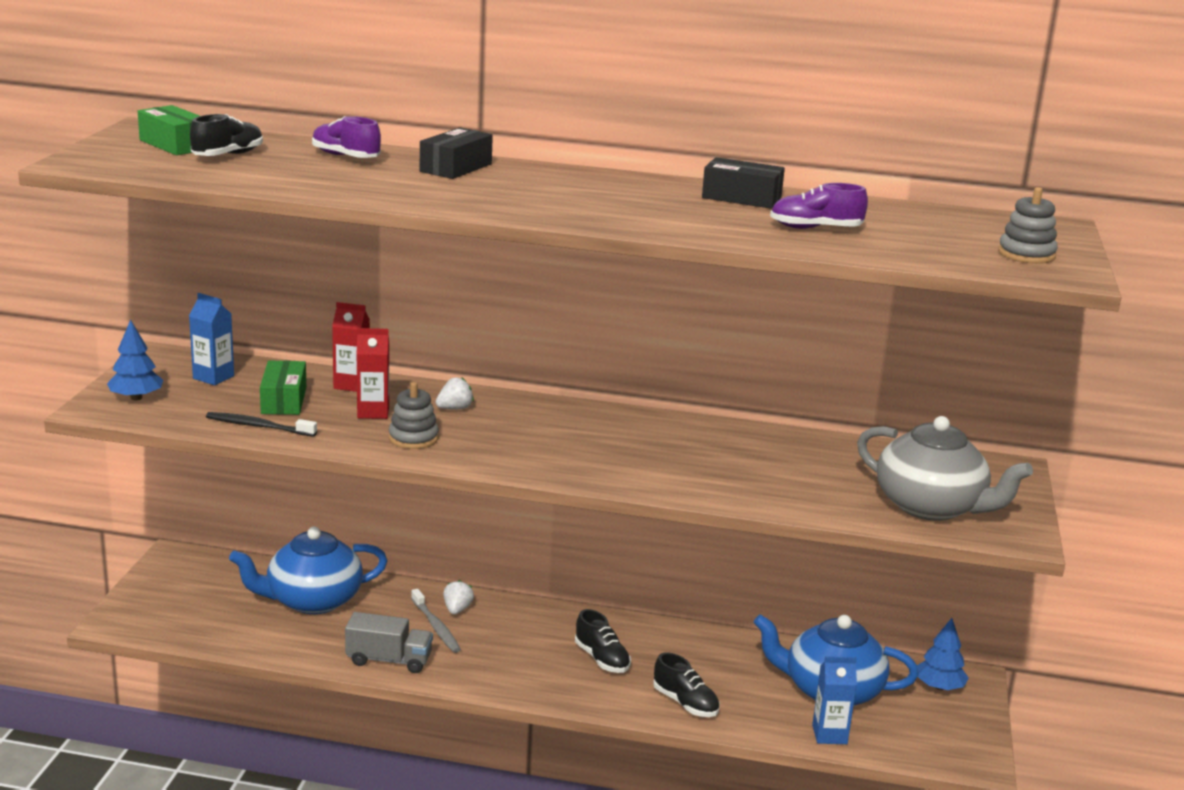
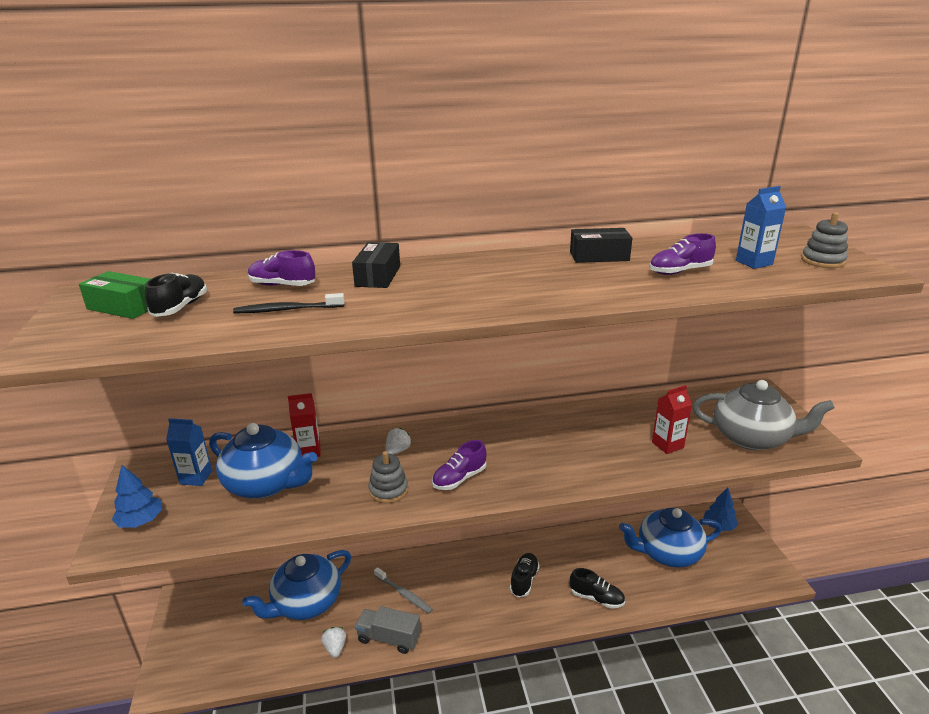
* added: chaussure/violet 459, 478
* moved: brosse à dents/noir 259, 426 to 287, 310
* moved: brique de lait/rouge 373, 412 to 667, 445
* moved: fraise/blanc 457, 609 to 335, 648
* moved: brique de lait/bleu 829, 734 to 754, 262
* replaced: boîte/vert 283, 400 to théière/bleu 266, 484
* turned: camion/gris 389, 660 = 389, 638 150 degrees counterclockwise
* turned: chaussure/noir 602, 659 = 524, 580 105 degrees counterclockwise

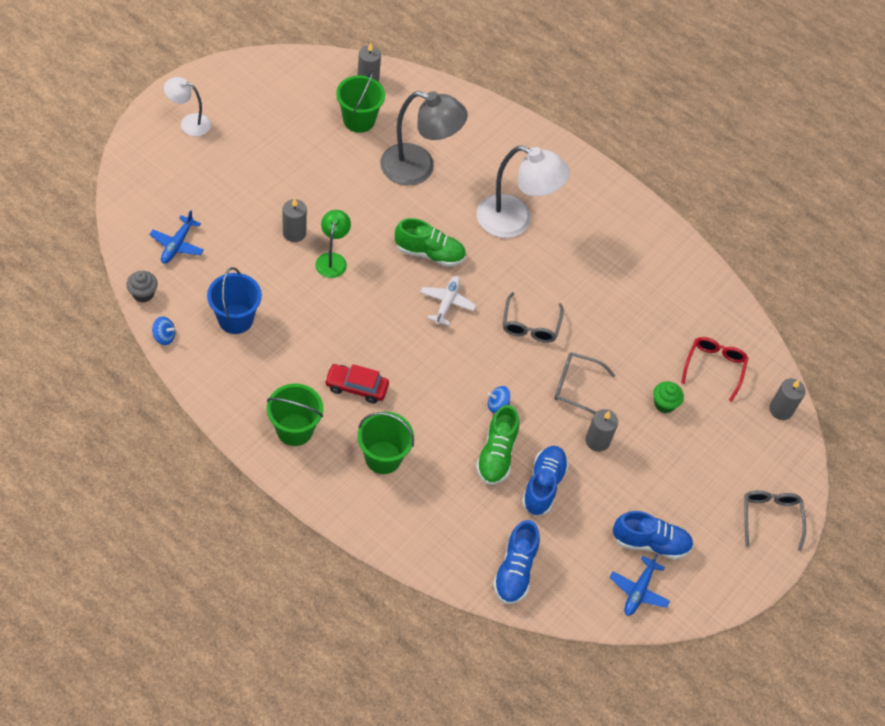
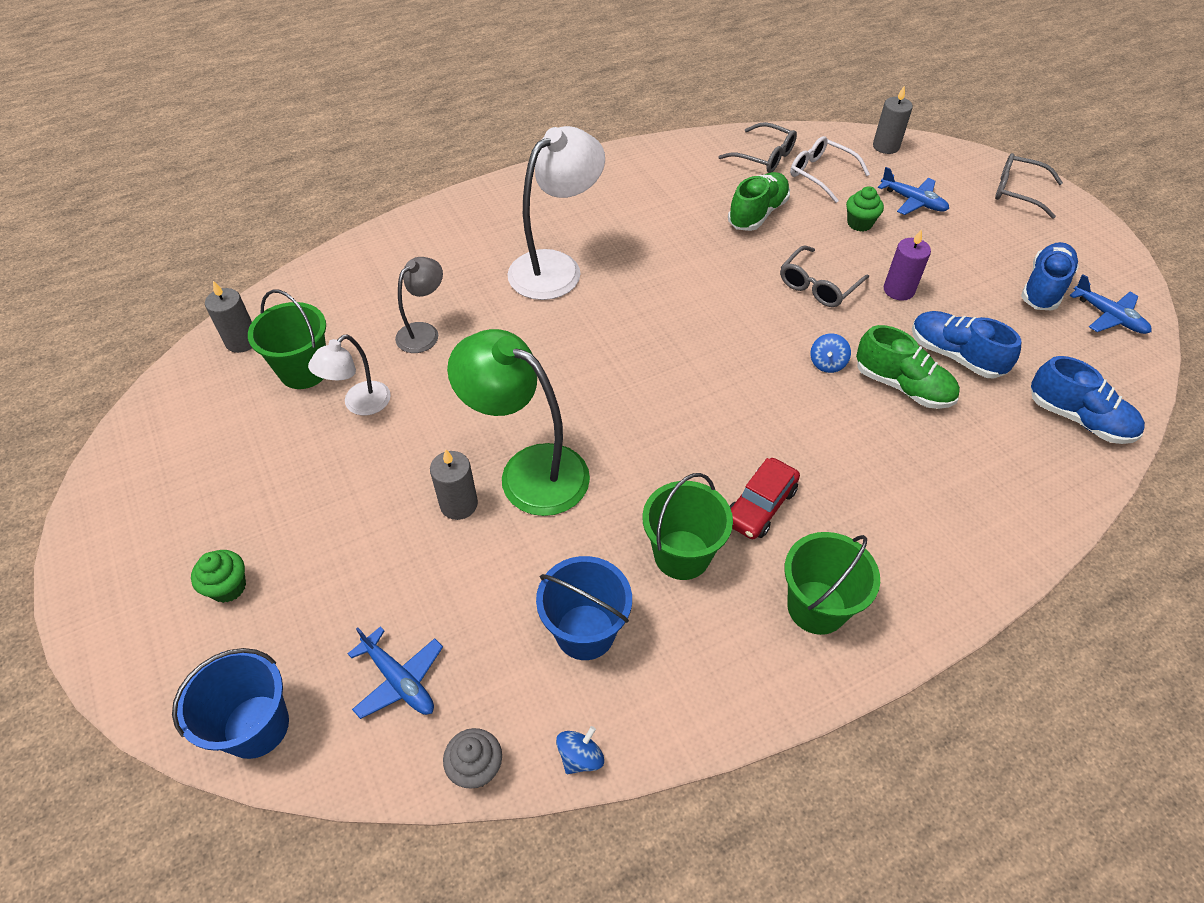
* removed: avion/blanc 447, 303
* added: seau/bleu 256, 726
* added: muffin/vert 228, 587
* added: avion/bleu 913, 201
* moved: lampe/blanc 189, 123 to 360, 404
* moved: seau/vert 383, 457 to 682, 555
* moved: chaussure/vert 429, 253 to 757, 213
* moved: lunettes/gris 530, 326 to 765, 157
* recoloured: bougie/gris 597, 441 to bougie/violet 898, 290
* recoloured: lunettes/rouge 714, 367 to lunettes/blanc 820, 174
* resized: lampe/vert 332, 259 = 529, 471 x1.81
* resized: lampe/gris 418, 168 = 424, 332 x0.55

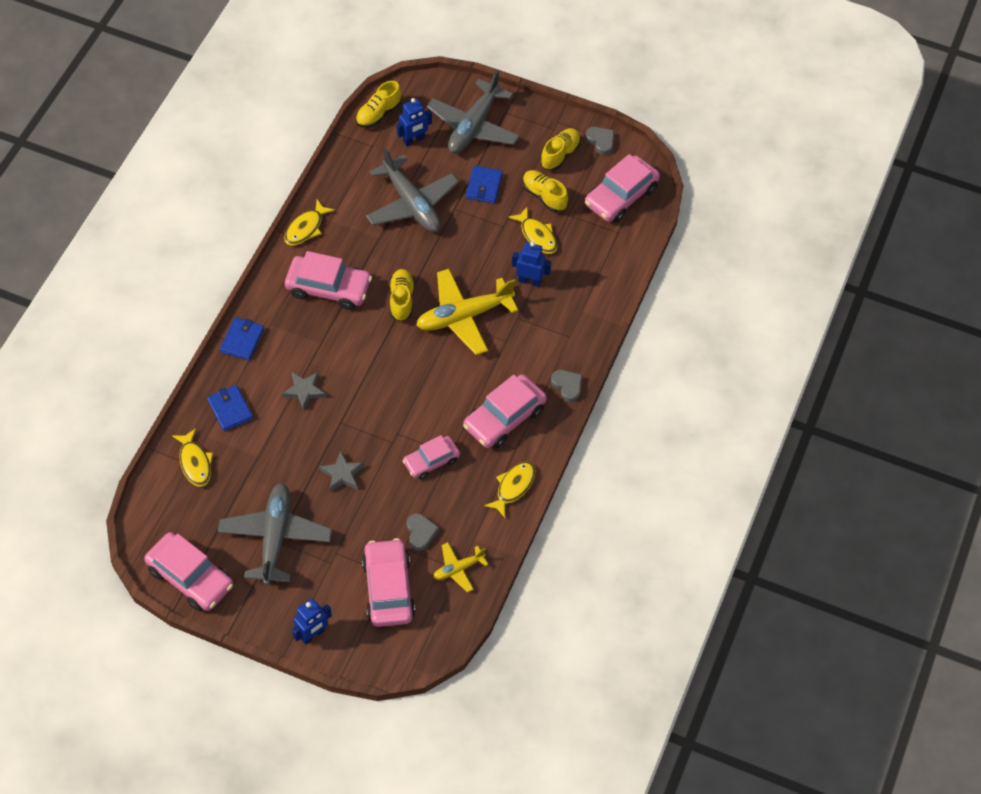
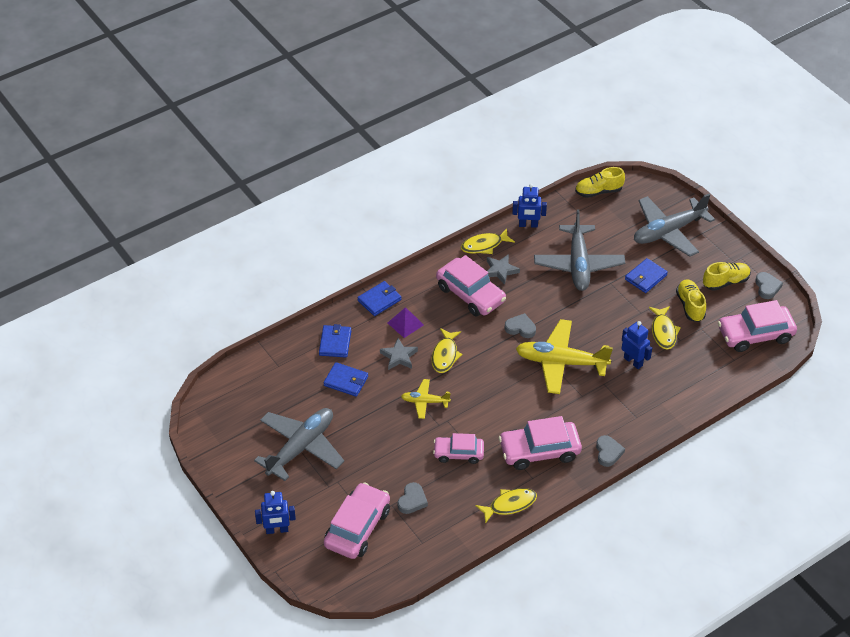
* removed: voiture/rose 190, 577
* added: portefeuille/bleu 346, 381
* added: pyramide/violet 405, 323
* moved: poisson/jaune 195, 463 to 445, 355
* moved: étoile/gris 342, 474 to 500, 270
* moved: robot/bleu 414, 140 to 528, 225
* moved: avion/jaune 458, 569 to 425, 402
* replaced: chaussure/jaune 401, 300 to cœur/gris 520, 328

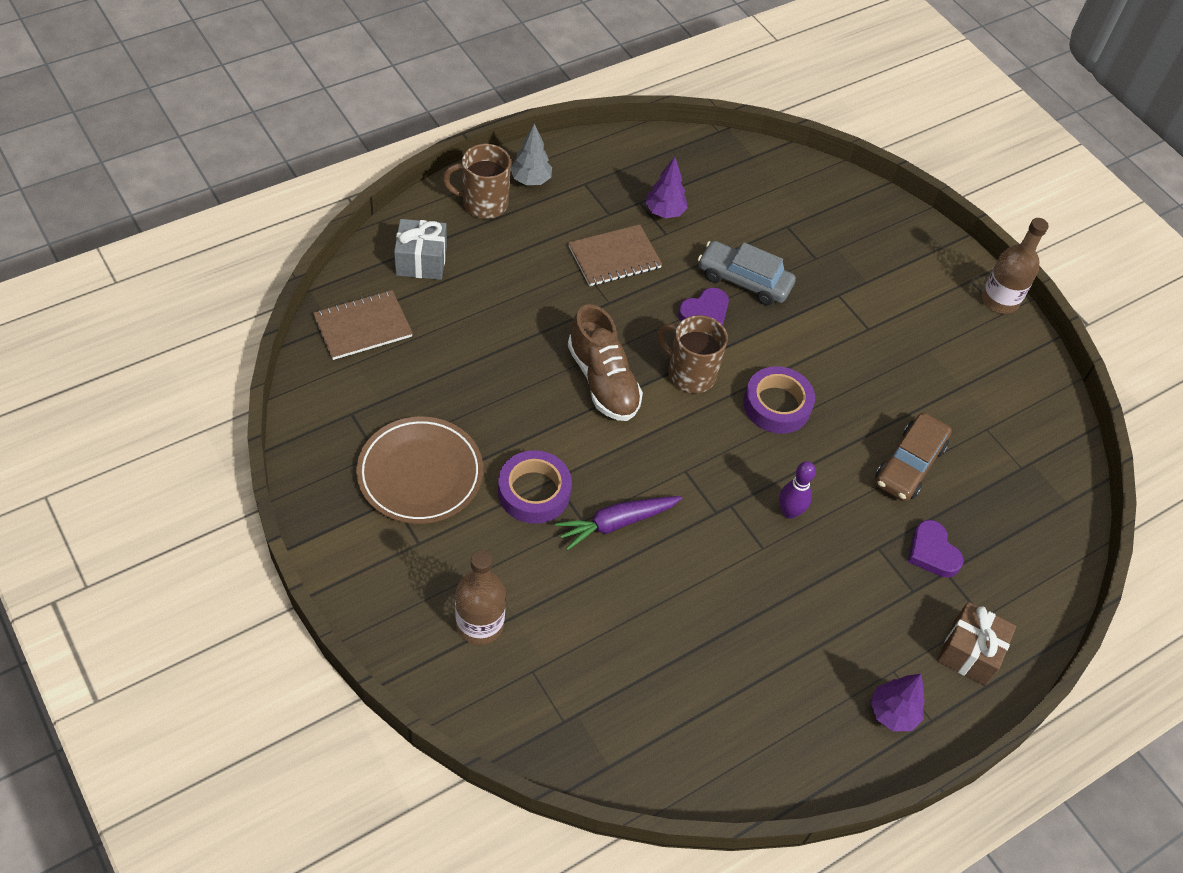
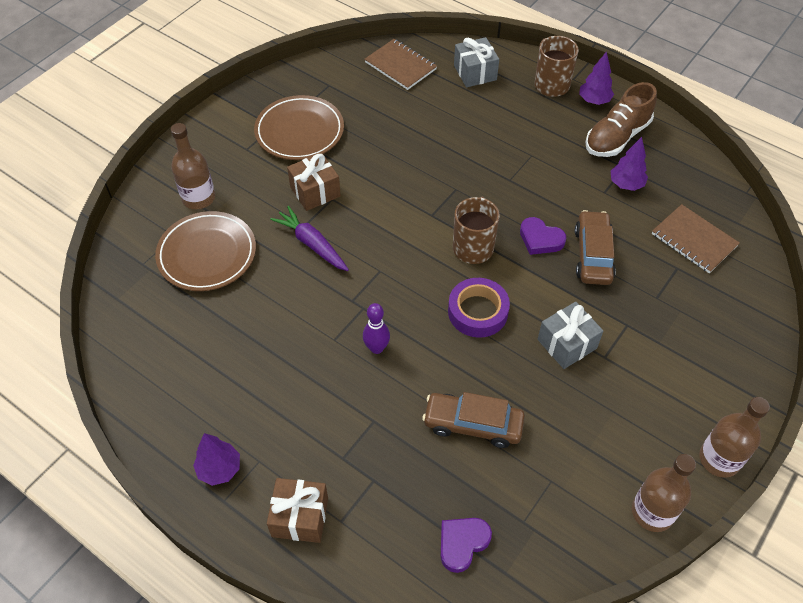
* added: assiette/marron 207, 254
* added: cadeau/gris 567, 344
* added: bouteille/marron 652, 512
* moved: carnet/marron 614, 257 to 694, 240
* moved: chaussure/marron 603, 381 to 616, 137
* moved: cœur/violet 932, 552 to 462, 543
* replaced: ruban adhésif/violet 534, 492 to cadeau/marron 315, 191
* recoloured: arbre/gris 530, 180 to arbre/violet 594, 101
* recoloured: voiture/gris 744, 281 to voiture/marron 593, 255

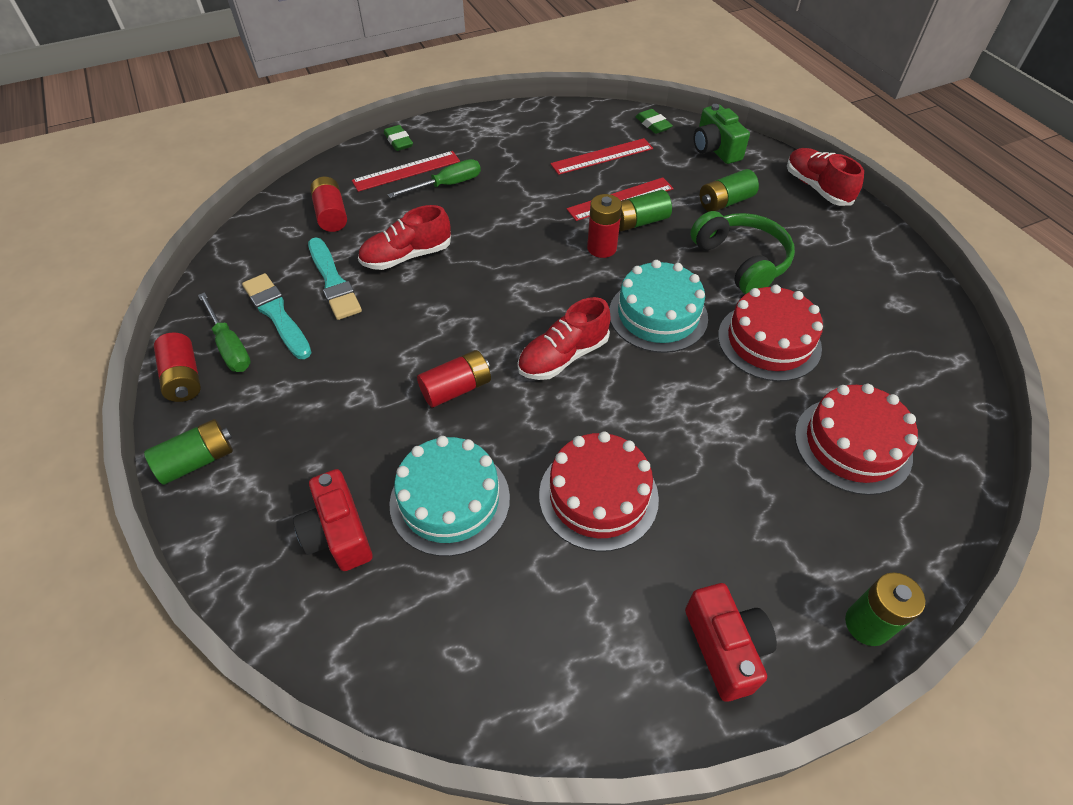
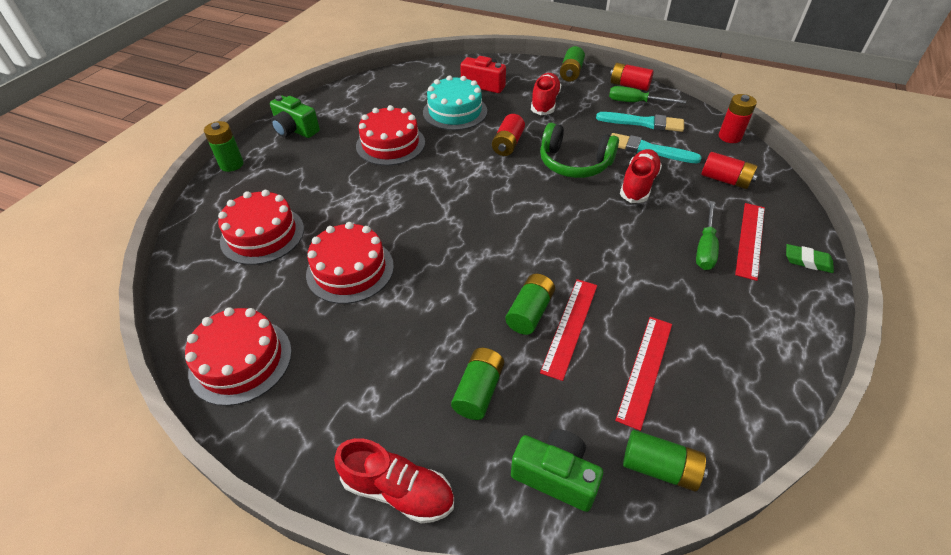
* removed: gâteau/turquoise 658, 315
* added: gâteau/rouge 241, 361
* moved: chaussure/rouge 563, 356 to 545, 103
* moved: pile/rouge 601, 248 to 729, 137
* moved: casque audio/vert 741, 261 to 574, 163
* replaced: gomme/vert 653, 124 to pile/vert 660, 468
* recoloured: appareil photo/rouge 725, 647 to appareil photo/vert 295, 130

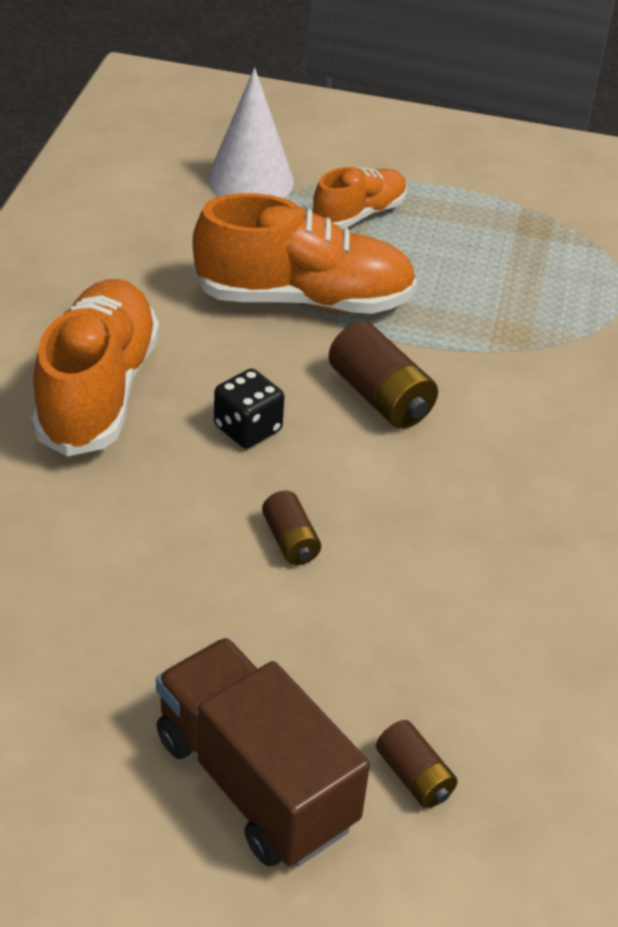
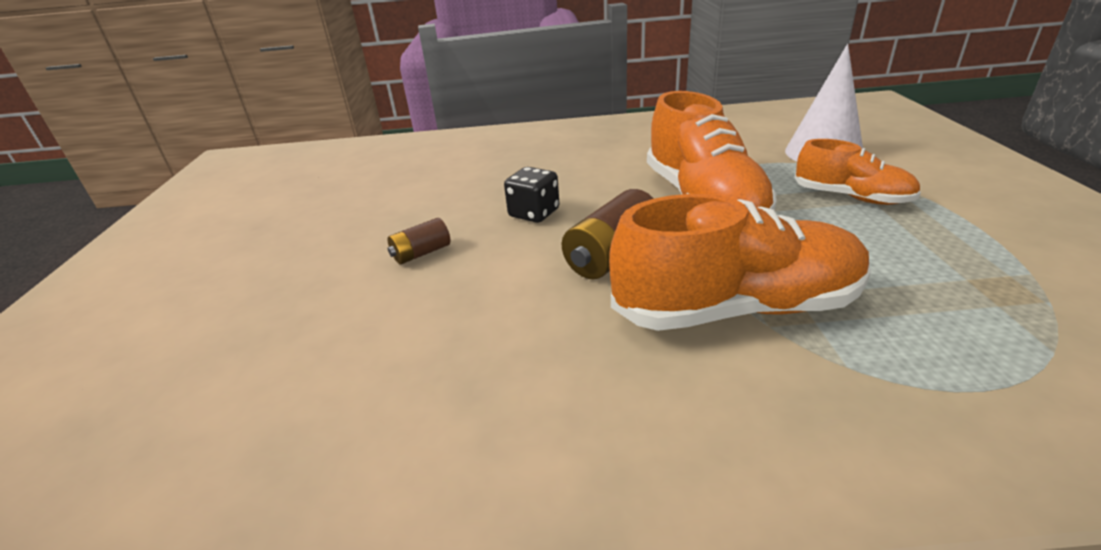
* removed: camion/marron 255, 781
* removed: pile/marron 414, 777
* moved: chaussure/orange 98, 391 to 736, 309

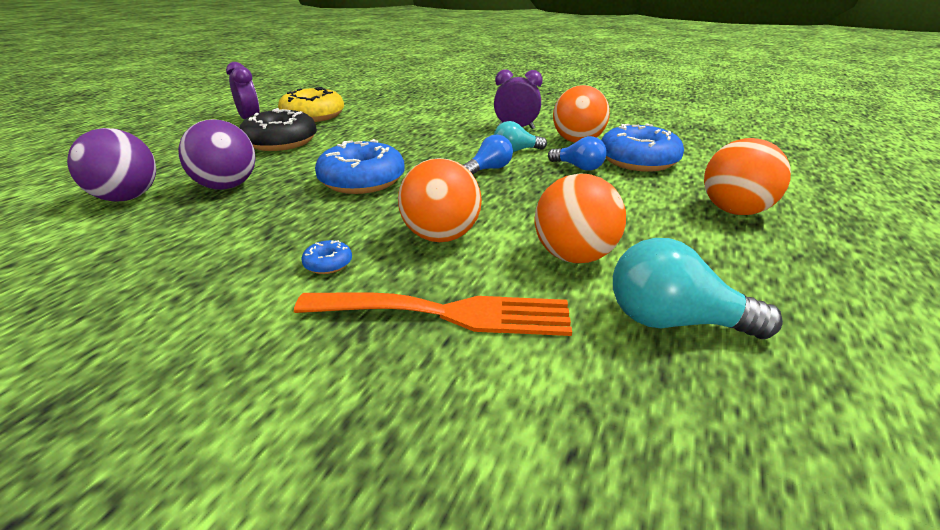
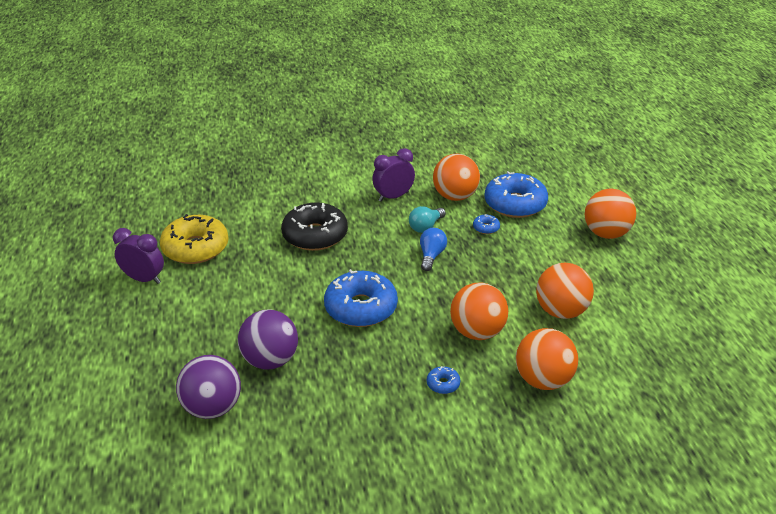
* removed: ampoule/turquoise 673, 321
* moved: beignet/noir 281, 142 to 315, 235
* replaced: fourchette/orange 447, 313 to balle/orange 543, 380
* replaced: ampoule/bleu 578, 167 to beignet/bleu 486, 228

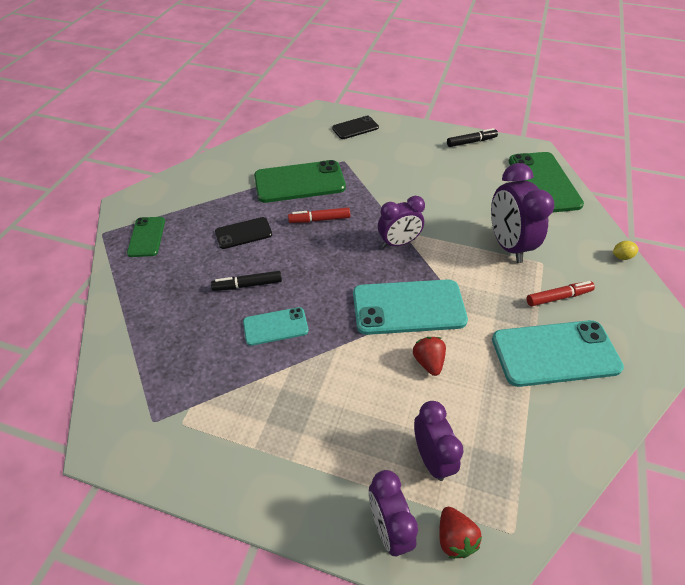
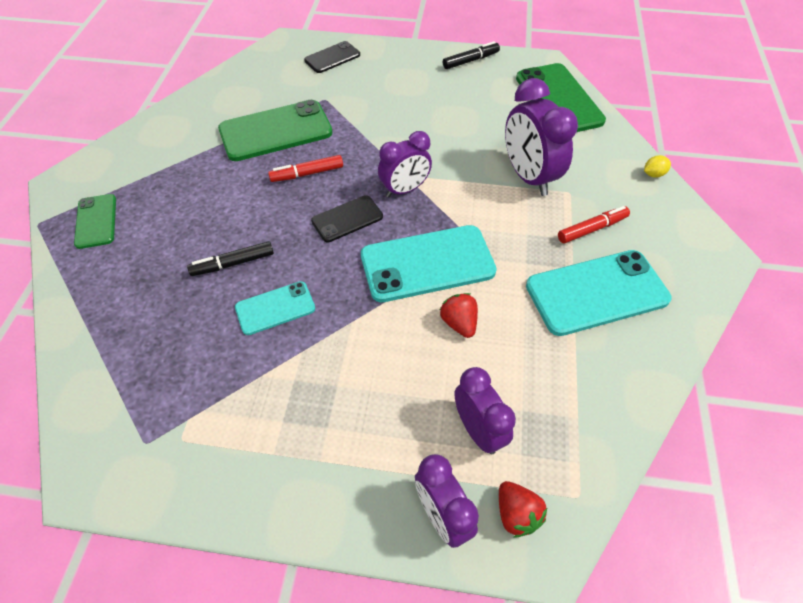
* moved: téléphone/noir 243, 233 to 347, 219

